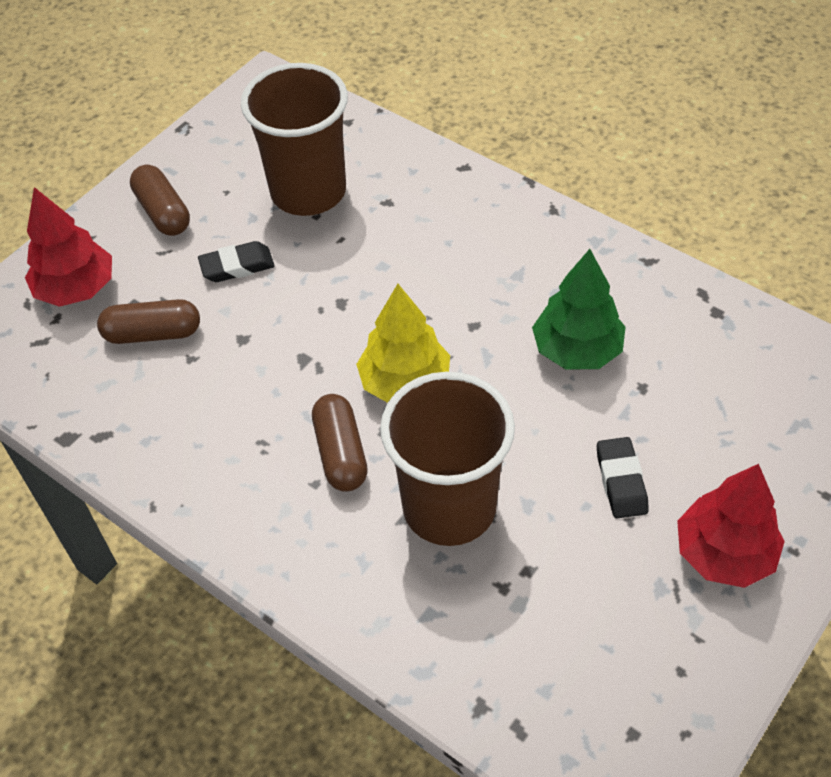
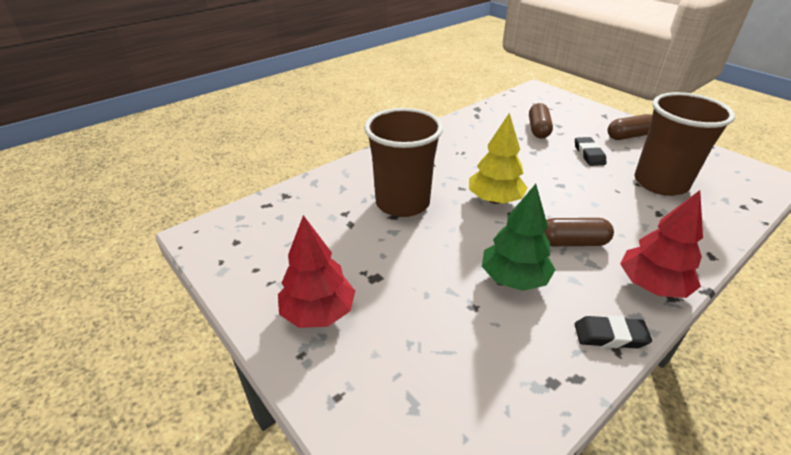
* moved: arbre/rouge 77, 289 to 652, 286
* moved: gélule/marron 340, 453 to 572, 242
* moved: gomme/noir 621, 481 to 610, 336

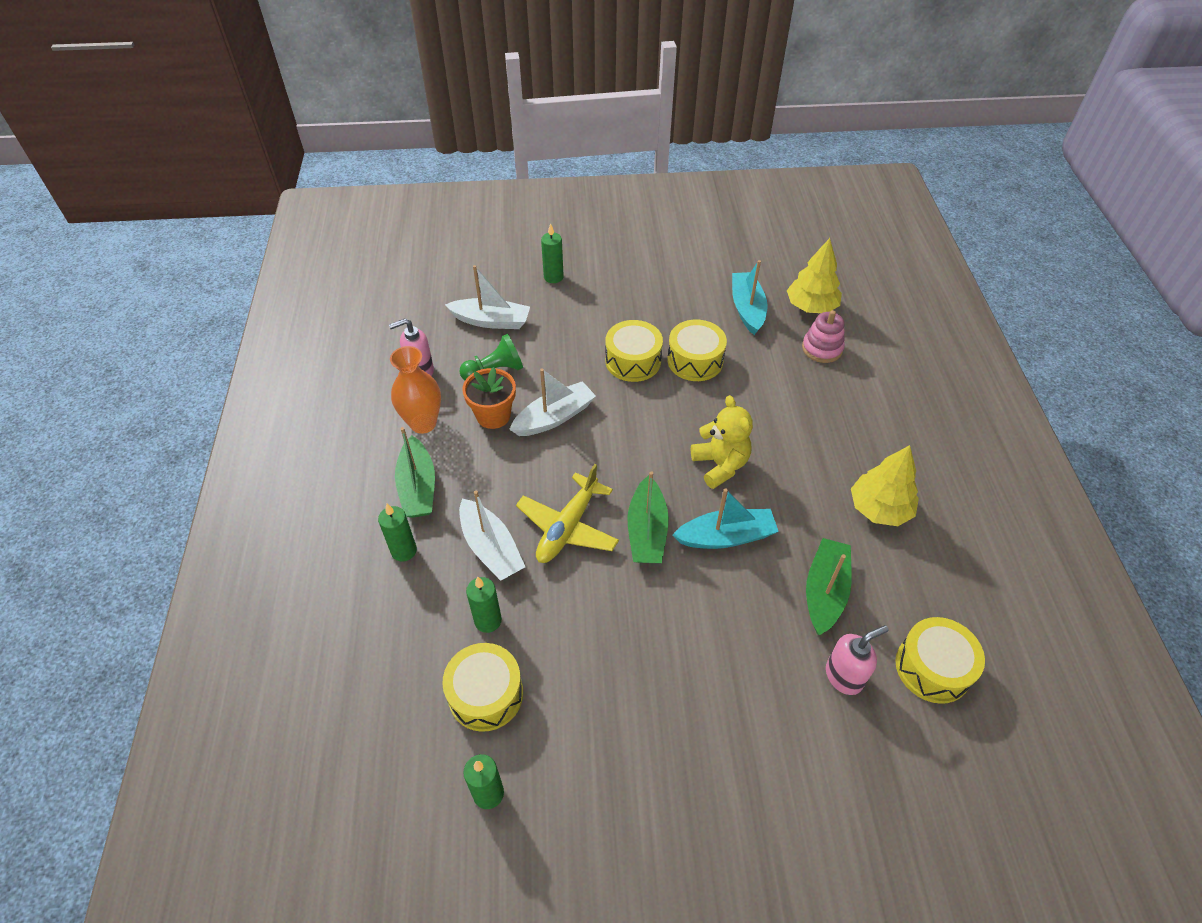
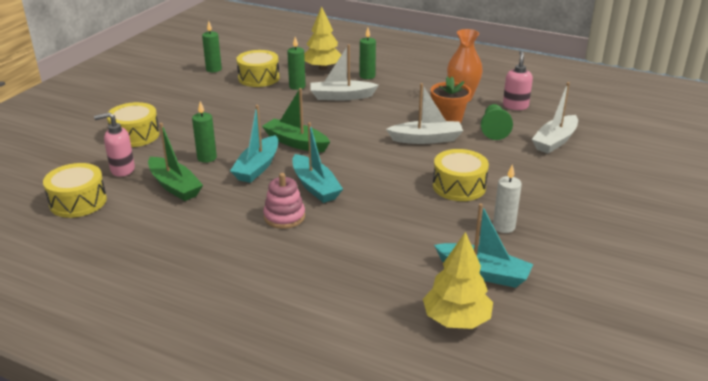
* removed: bateau/vert 418, 487
* removed: avion/jaune 568, 527
* added: bougie/blanc 504, 227
* moved: bougie/vert 553, 277 to 207, 158
* moved: tambour/jaune 695, 360 to 135, 135
* moved: jouet à empiler/rose 822, 348 to 284, 217
* moved: arbre/jaune 879, 508 to 323, 68
* replaced: ours en peluche/jaune 720, 465 to bateau/turquoise 315, 186
* turned: bateau/blanc 554, 417 = 426, 139 90 degrees counterclockwise
* turned: distributeur de savon/rose 844, 676 = 122, 170 75 degrees clockwise

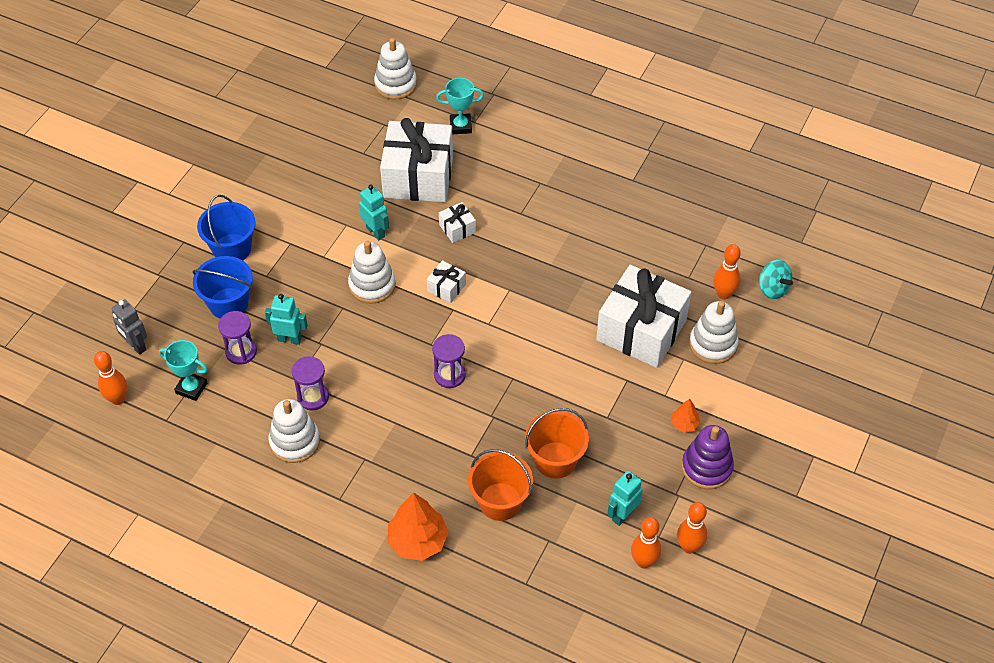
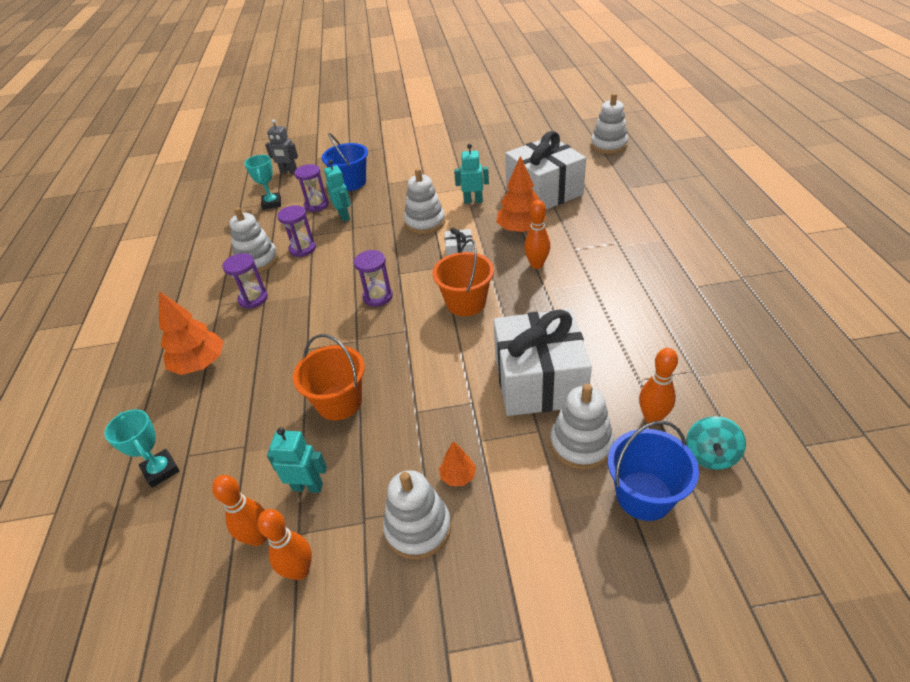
* added: sablier/violet 253, 299
* moved: quille/orange 118, 399 to 536, 265
* moved: seau/bleu 232, 249 to 644, 495
* moved: trophée/turquoise 460, 126 to 161, 470
* moved: seau/orange 500, 501 to 466, 302
* replaced: cadeau/blanc 457, 228 to arbre/orange 520, 230
* recoloured: jouet à empiler/violet 706, 467 to jouet à empiler/blanc 418, 528
* turned: robot/gris 136, 346 = 289, 172 90 degrees counterclockwise
* turned: robot/turquoise 376, 232 = 473, 201 105 degrees counterclockwise

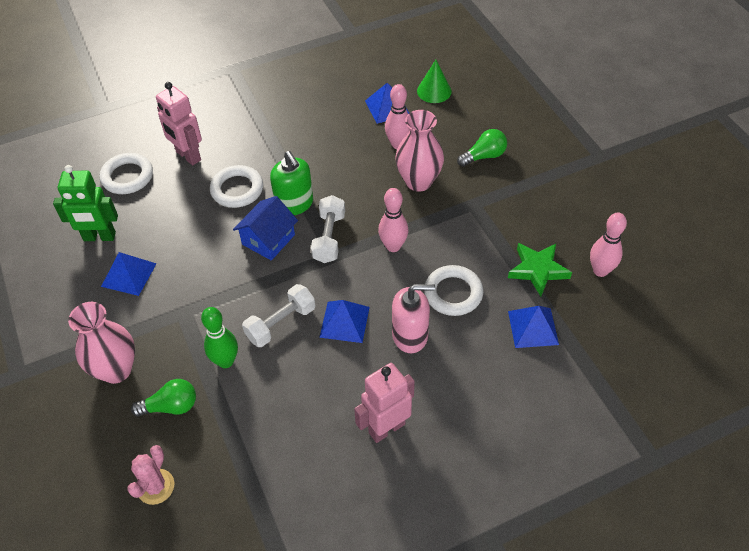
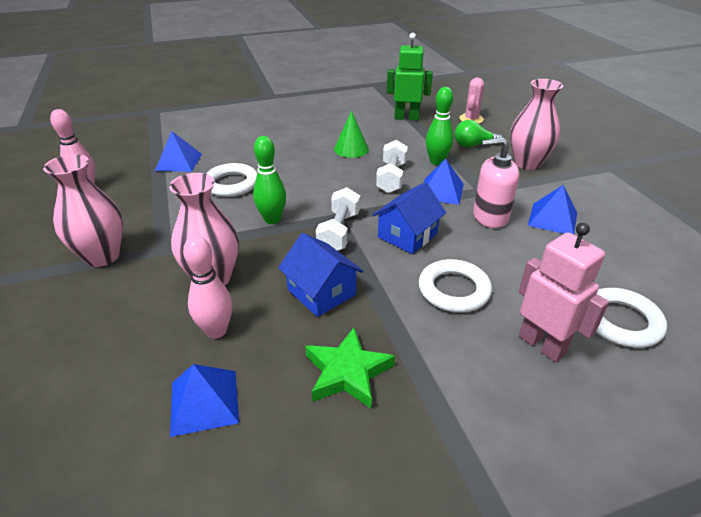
* removed: distributeur de savon/vert 294, 204
* removed: robot/rose 386, 428
* removed: ampoule/vert 484, 156
* added: vase/rose 102, 256
* added: maison/bleu 321, 292
* moved: robot/vert 99, 237 to 406, 118
* moved: pyramide/bleu 344, 322 to 441, 191
* moved: distributeur de savon/rose 410, 335 to 490, 216
* moved: cône/vert 434, 91 to 351, 149
* moved: étoile/vert 538, 270 to 347, 372
* recoloured: quille/rose 393, 246 to quille/vert 272, 219
* turned: haltère/blanc 281, 323 = 391, 178 45 degrees counterclockwise

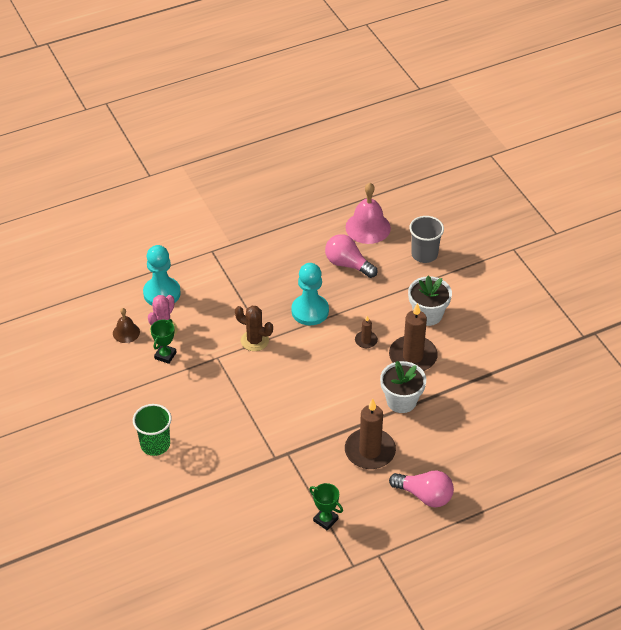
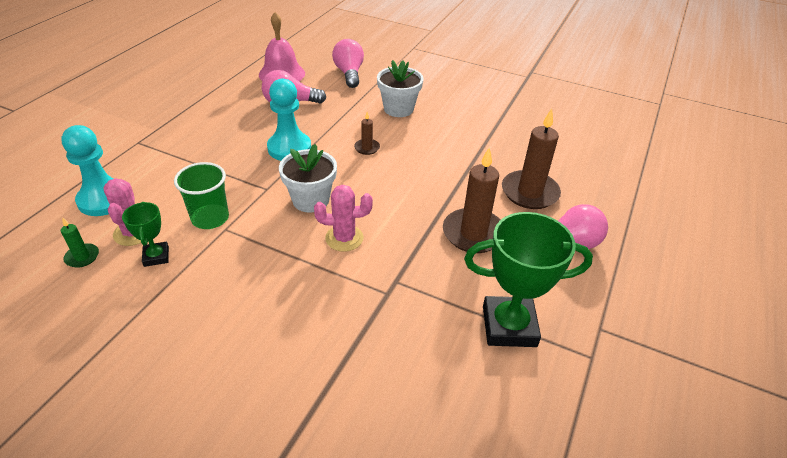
* removed: cactus/marron 254, 341
* added: cactus/rose 344, 238
* moved: gobelet/vert 155, 444 to 210, 218
* moved: pot de fleurs/blanc 401, 401 to 310, 200
* moved: bougie/marron 413, 356 to 529, 192
* replaced: cloche/marron 126, 332 to bougie/vert 82, 257
* replaced: gobelet/gris 424, 254 to ampoule/rose 349, 73
* resized: trophée/vert 325, 520 = 509, 326 x1.94

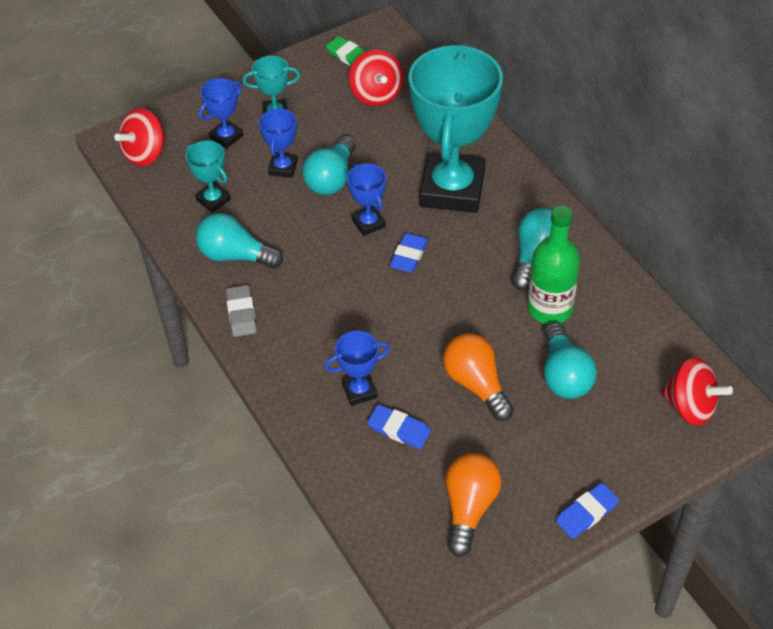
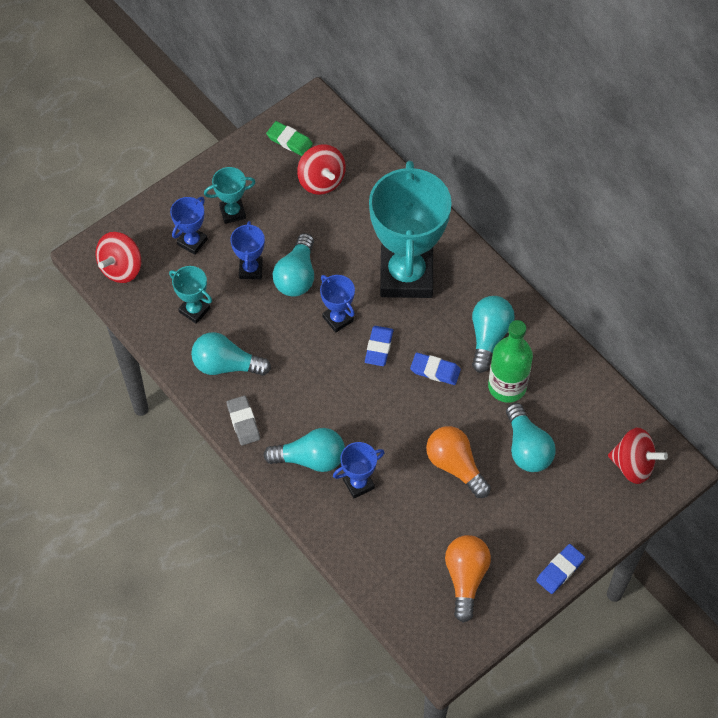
* added: ampoule/turquoise 311, 458
* moved: gomme/bleu 399, 429 to 435, 370

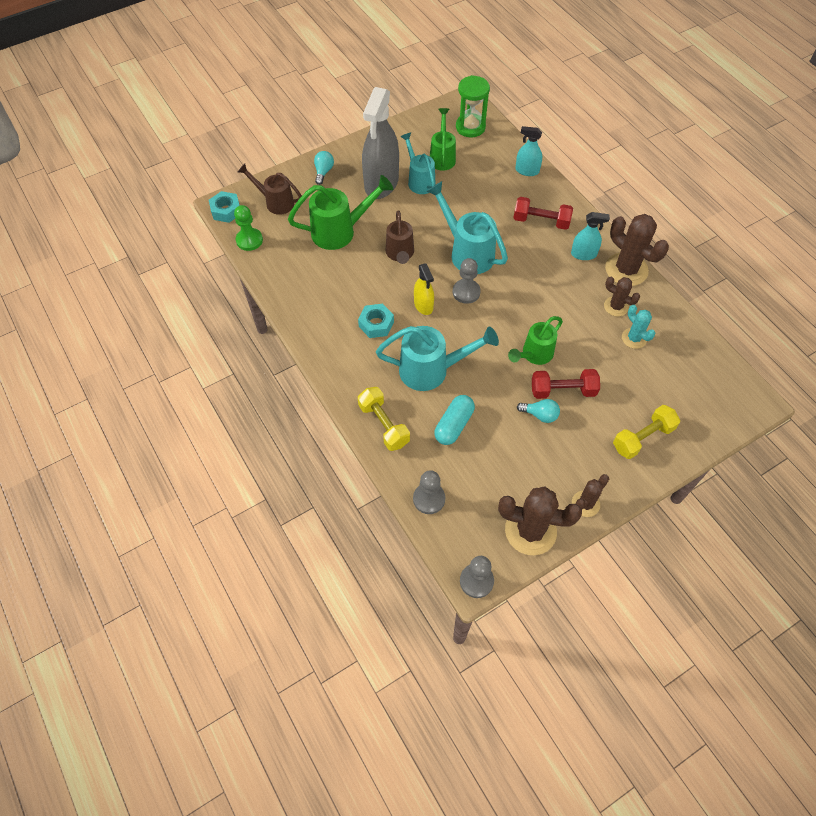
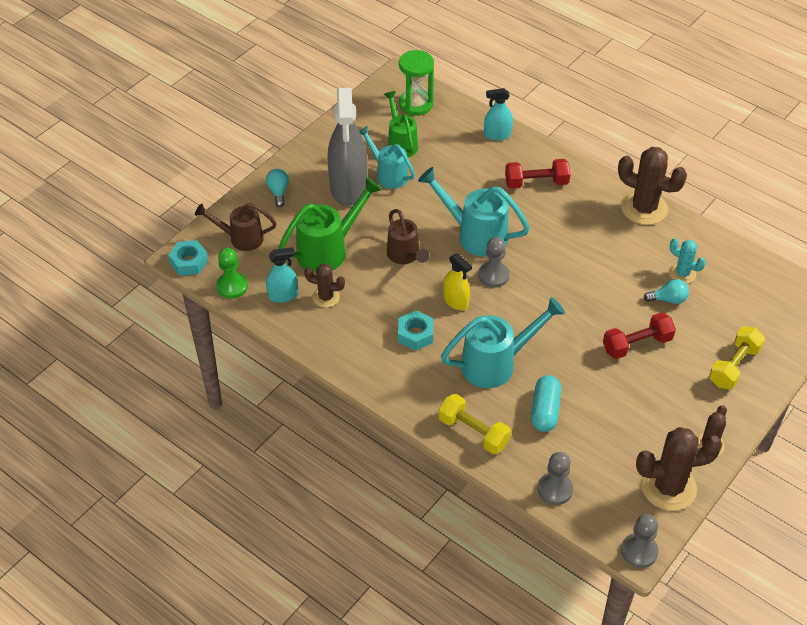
* removed: arrosoir/vert 534, 354
* moved: ampoule/turquoise 540, 415 to 668, 299
* moved: vaporisateur/turquoise 583, 254 to 283, 295
* moved: cactus/marron 616, 306 to 326, 297

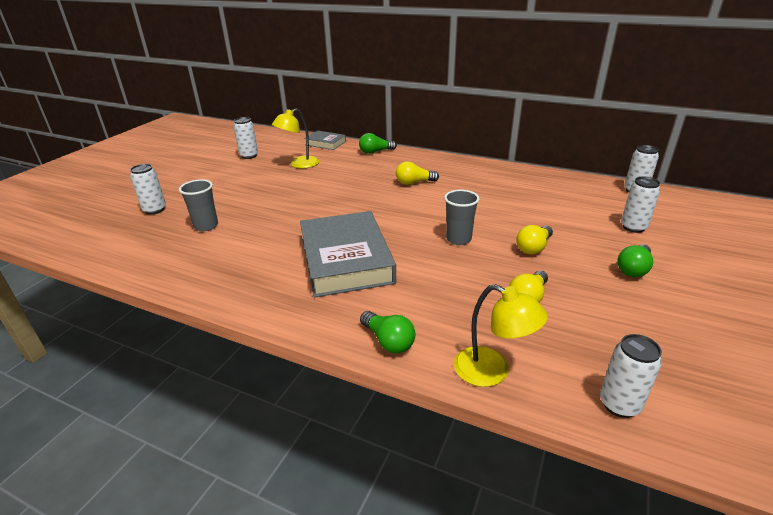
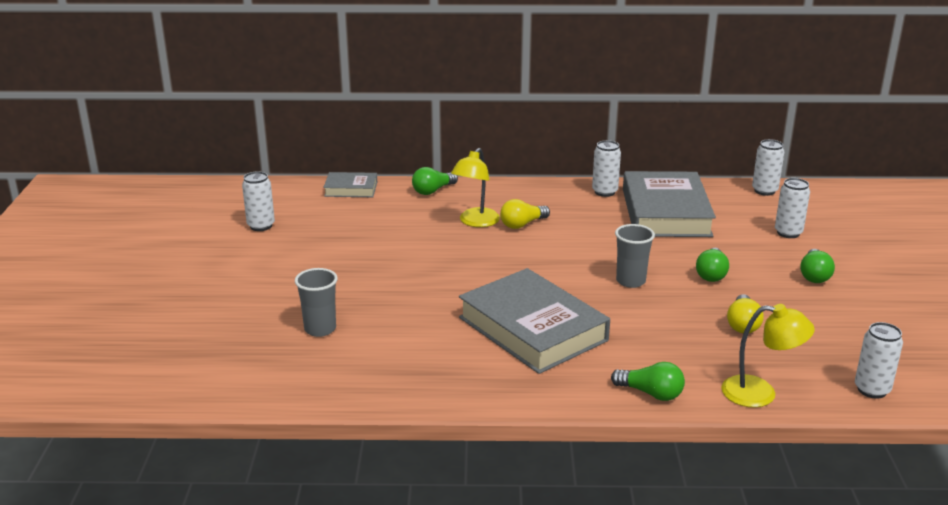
* added: livre/gris 665, 212
* moved: canette/blanc 155, 210 to 604, 192
* moved: lampe/jaune 299, 164 to 475, 222
* recoloured: ampoule/jaune 533, 248 to ampoule/vert 711, 274

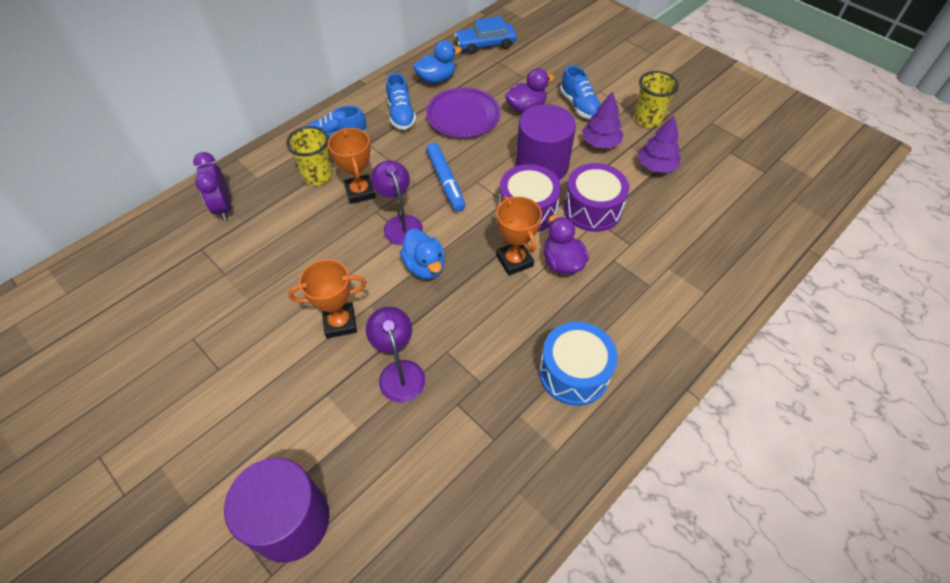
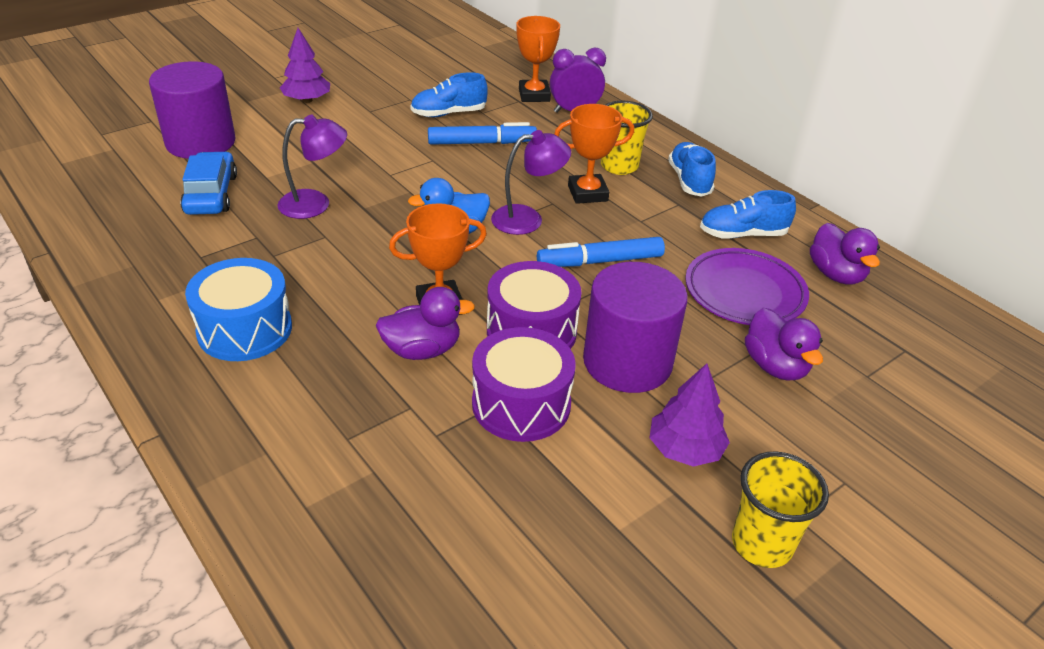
* added: feutre/bleu 482, 143
* moved: trophée/orange 340, 323 to 534, 95
* moved: voiture/bleu 485, 44 to 211, 194
* moved: chaussure/bleu 579, 106 to 449, 113
* moved: arbre/violet 656, 166 to 307, 100
* recoloured: canard/bleu 436, 79 to canard/violet 836, 274

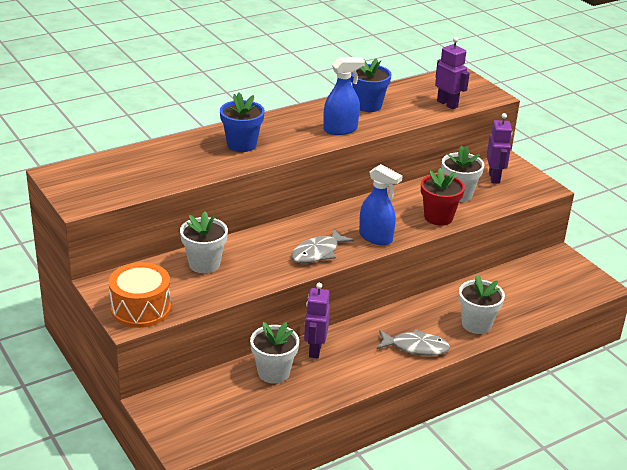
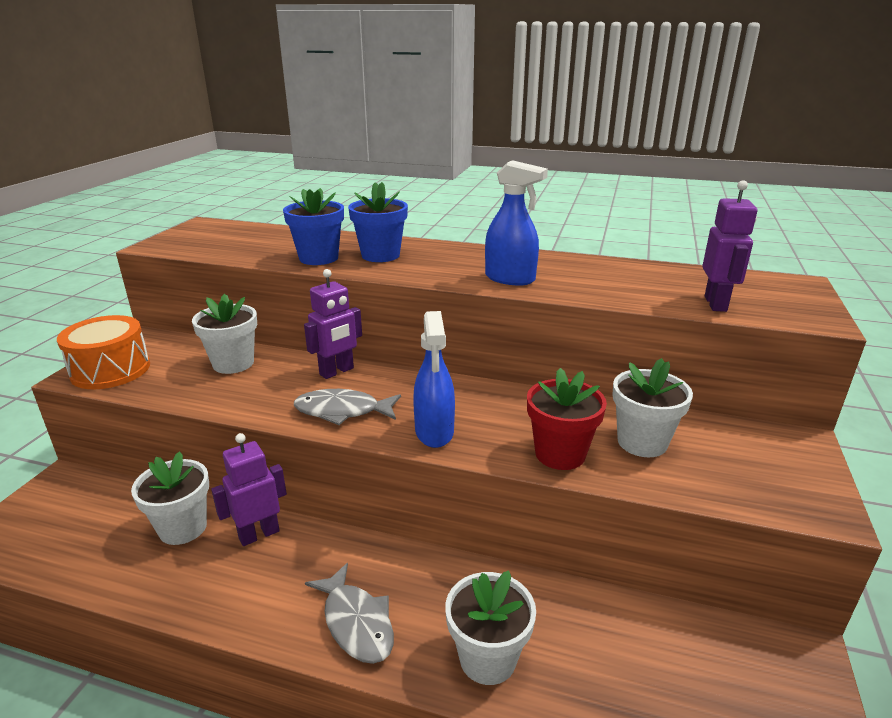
* moved: pot de fleurs/bleu 368, 105 to 318, 258
* moved: robot/violet 494, 178 to 337, 371

